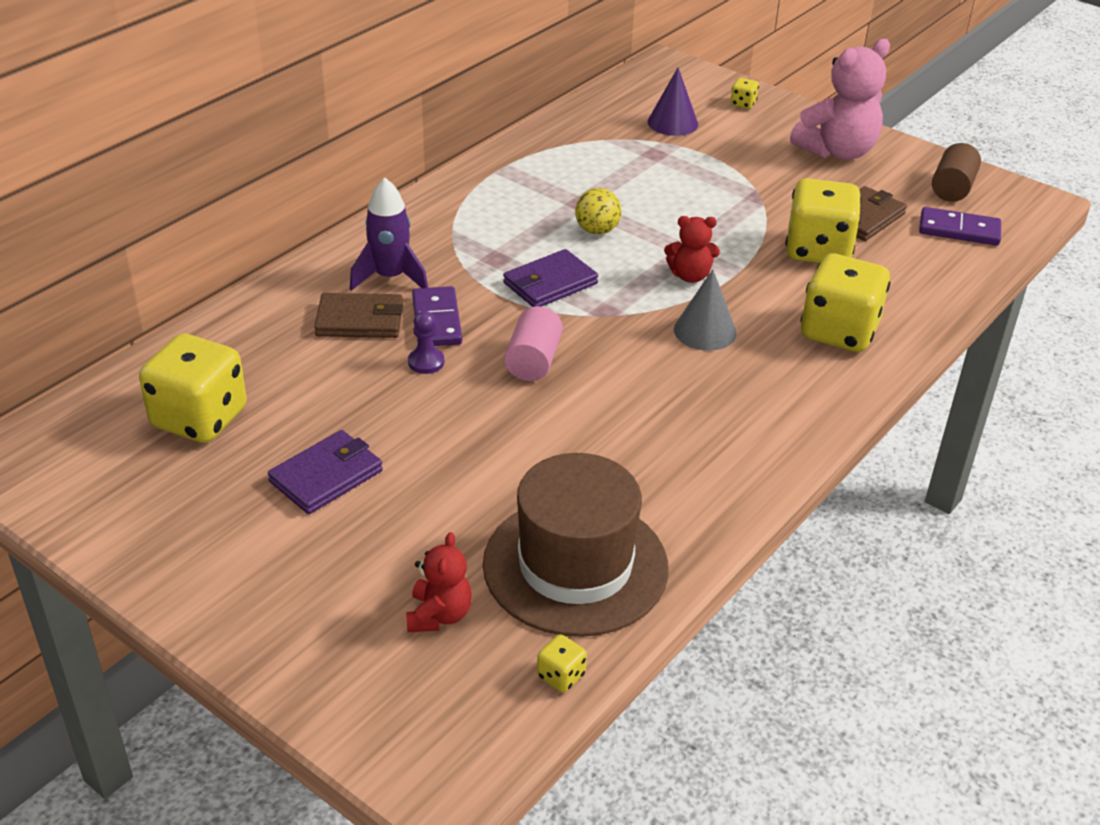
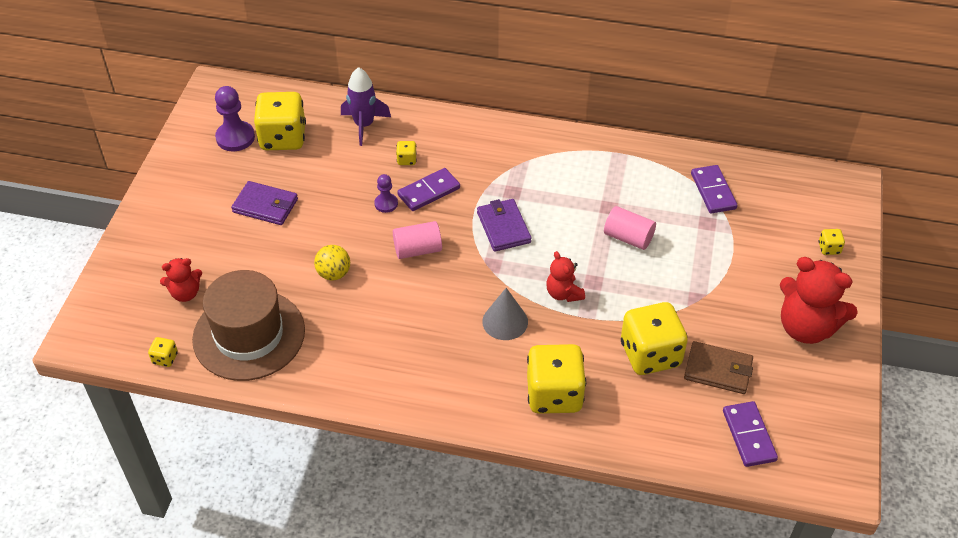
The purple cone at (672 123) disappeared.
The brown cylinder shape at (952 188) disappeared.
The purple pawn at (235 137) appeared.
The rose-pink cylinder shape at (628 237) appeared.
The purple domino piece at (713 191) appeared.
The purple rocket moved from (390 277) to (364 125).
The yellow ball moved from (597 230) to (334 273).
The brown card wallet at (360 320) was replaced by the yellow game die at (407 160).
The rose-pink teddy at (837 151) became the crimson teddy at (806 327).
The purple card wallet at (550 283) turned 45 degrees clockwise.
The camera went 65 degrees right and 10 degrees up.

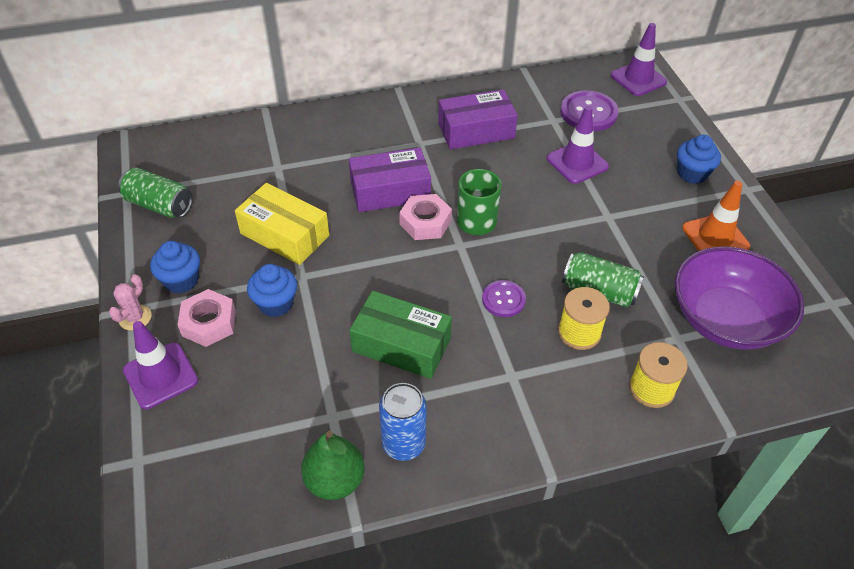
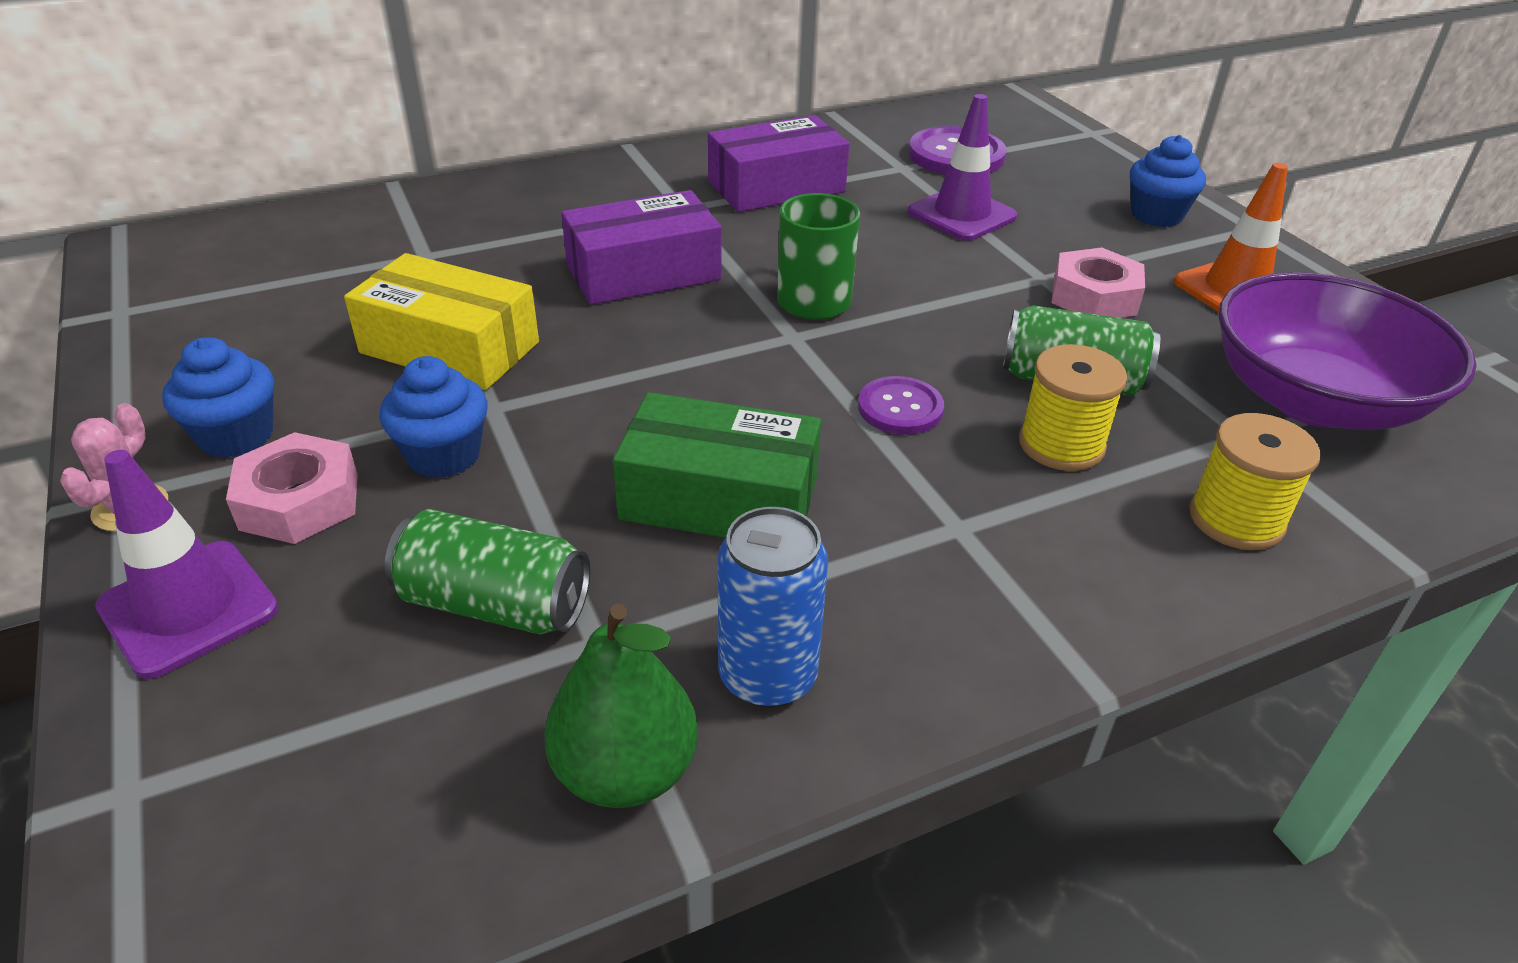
The purple safety cone at (638 79) disappeared.
The emerald can moved from (159 205) to (495 604).
The rose-pink hex nut moved from (425 222) to (1094 297).
The camera went 10 degrees left and 10 degrees down.

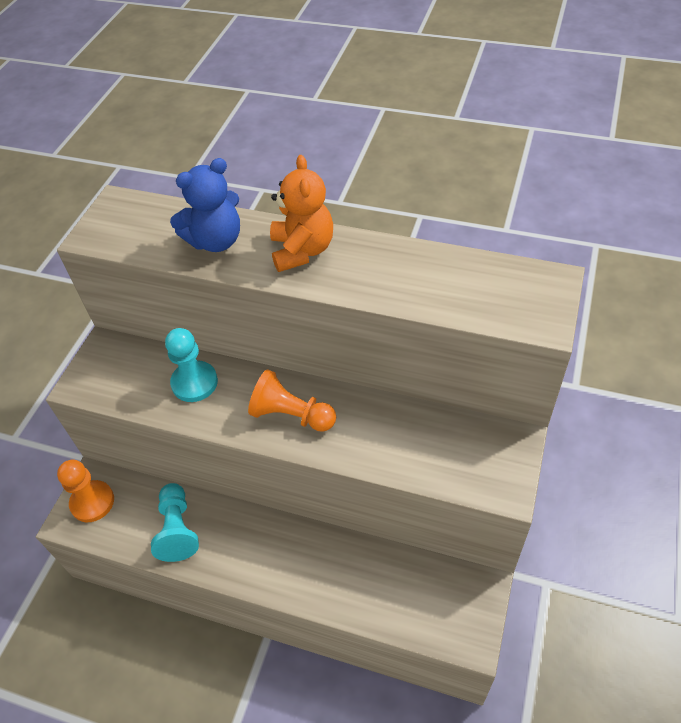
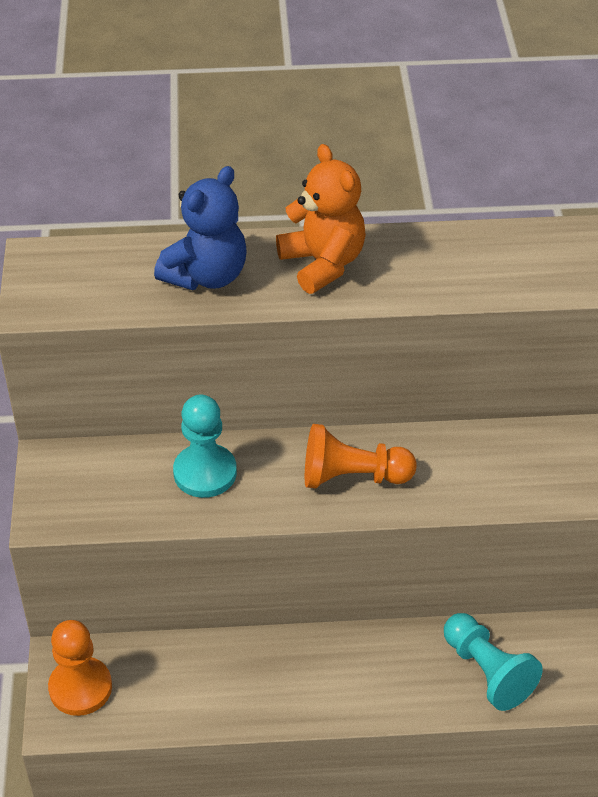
The turquoise pawn moved from (177 529) to (487 672).
The camera went 25 degrees left and 5 degrees down.

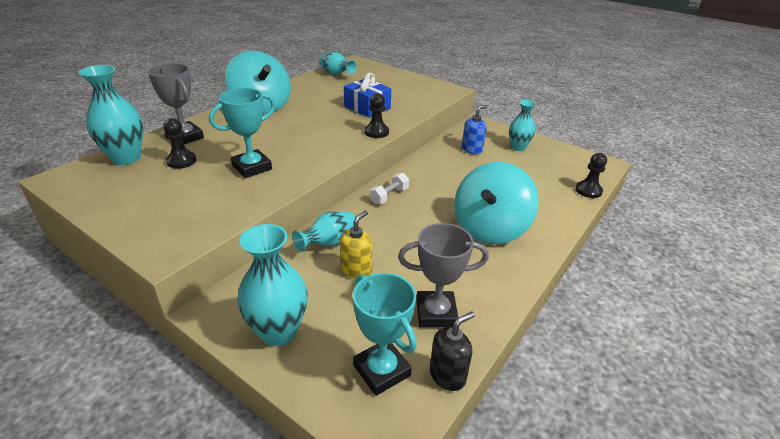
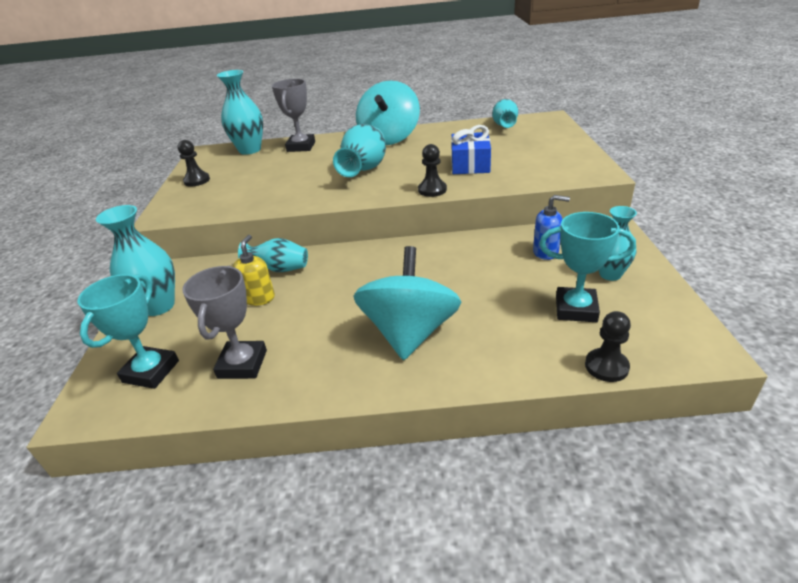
The snow-white hand weight at (389 196) disappeared.
The jet-black pump bottle at (447 375) disappeared.
The turquoise tall vase at (364 169) appeared.
The jet-black pawn moved from (181 161) to (197 180).
The turquoise award cup moved from (252 167) to (576 309).
The yellow pump bottle at (356 270) turned 75 degrees counterclockwise.
The grey award cup at (436 313) turned 45 degrees clockwise.
The turquoise whirligig at (489 228) turned 105 degrees clockwise.
The camera went 55 degrees right and 0 degrees up.

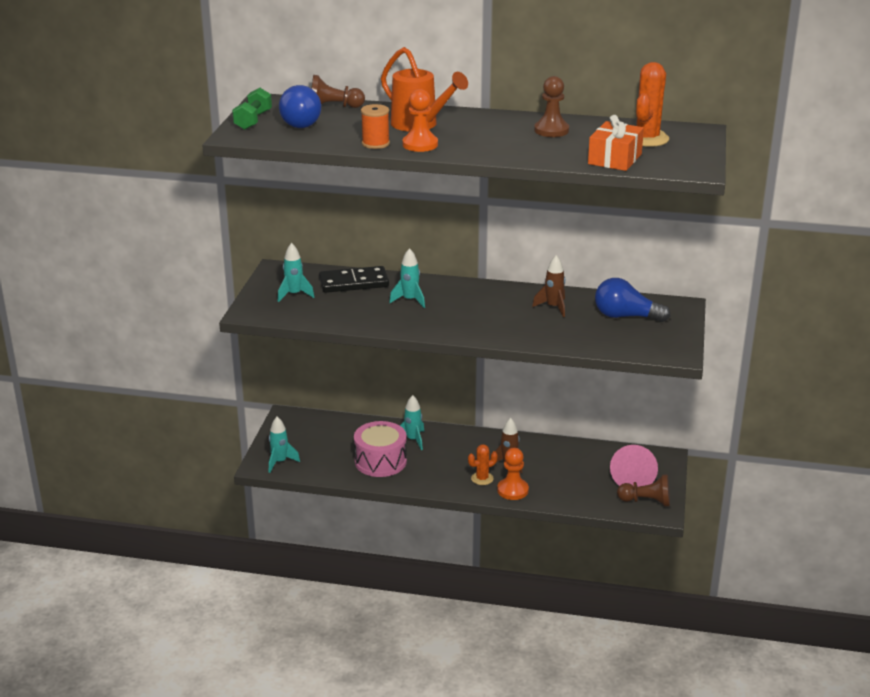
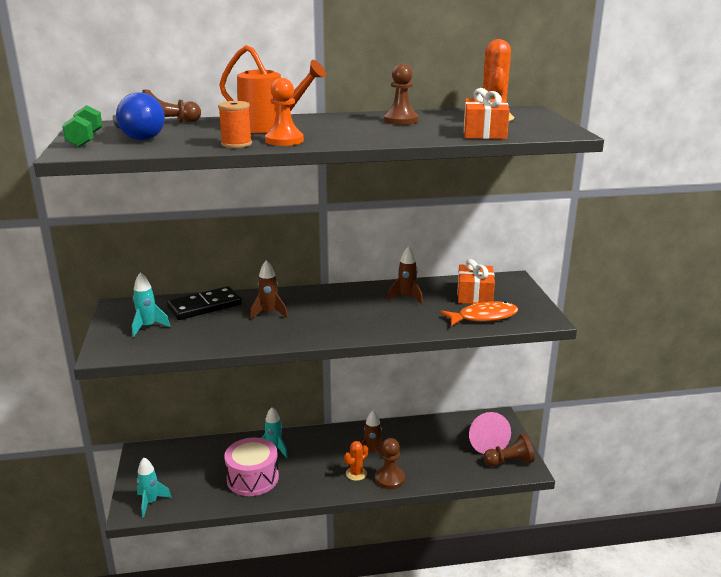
The bright orange fish figure at (483 317) appeared.
The cobalt bulb at (626 316) was replaced by the bright orange present at (474 295).
The turquoise rocket at (410 300) became the brown rocket at (269 313).
The bright orange pawn at (512 490) became the brown pawn at (389 479).
The camera went 20 degrees left and 5 degrees down.

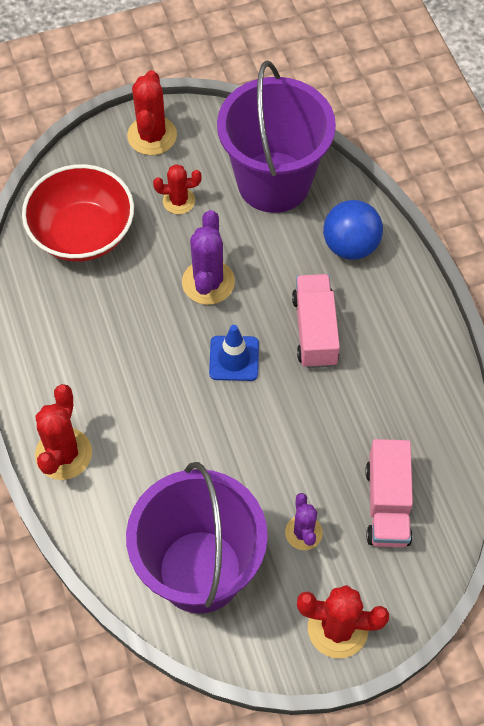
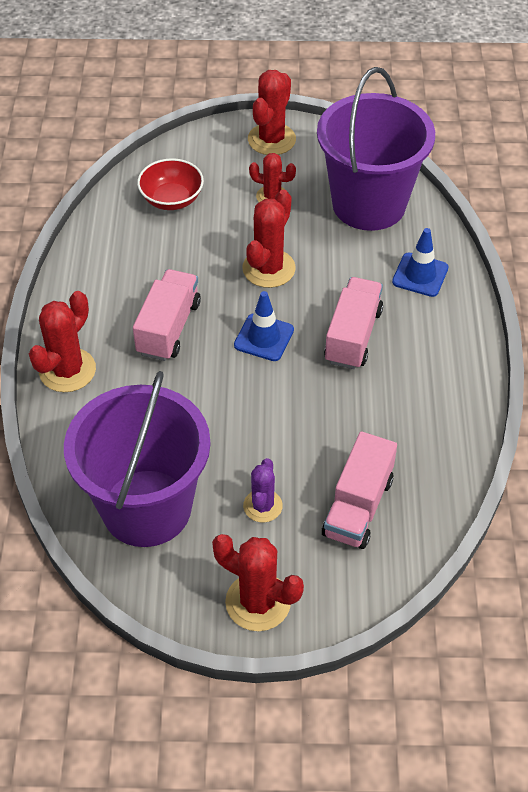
The rose-pink truck at (169 328) appeared.
The cobalt ball at (350 246) was replaced by the cobalt safety cone at (420 275).
The purple cactus at (208 282) became the crimson cactus at (268 268).
The crimson serving bowl at (82 233) changed to 0.61 times the size.
The camera went 20 degrees right and 10 degrees down.

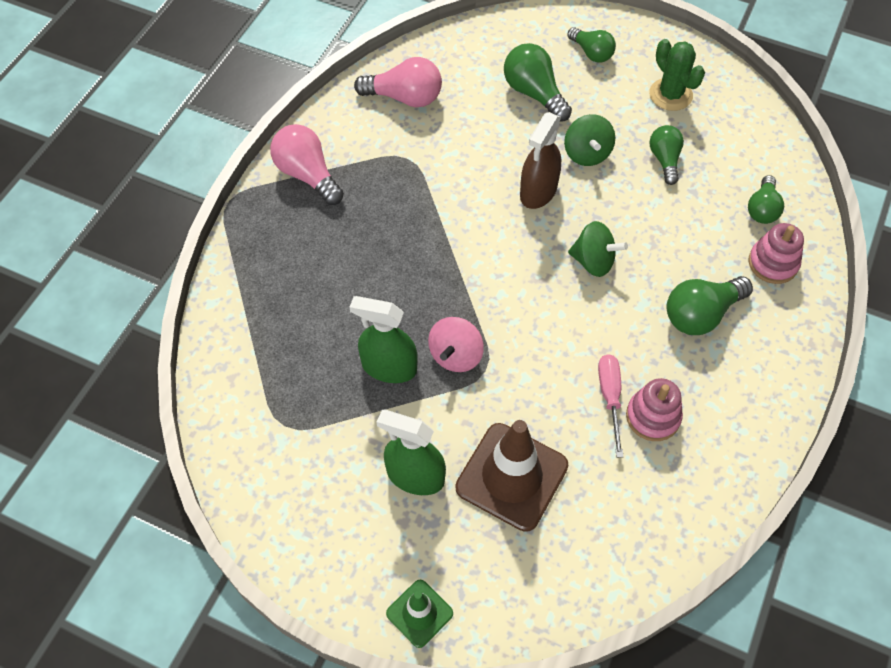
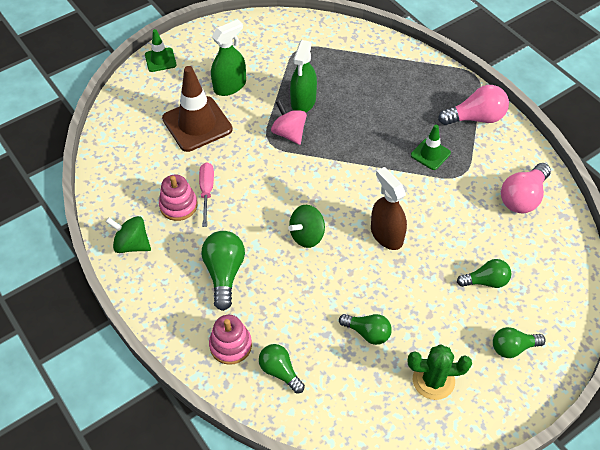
The emerald safety cone at (430 154) appeared.
The emerald whirligig moved from (586 154) to (132 244).
The emerald sprayer at (389 367) turned 150 degrees clockwise.
The rose-pink hand screwdriver at (610 397) turned 120 degrees counterclockwise.
The emerald bulb at (534 93) changed to 0.66 times the size.
The camera went 120 degrees right and 5 degrees down.

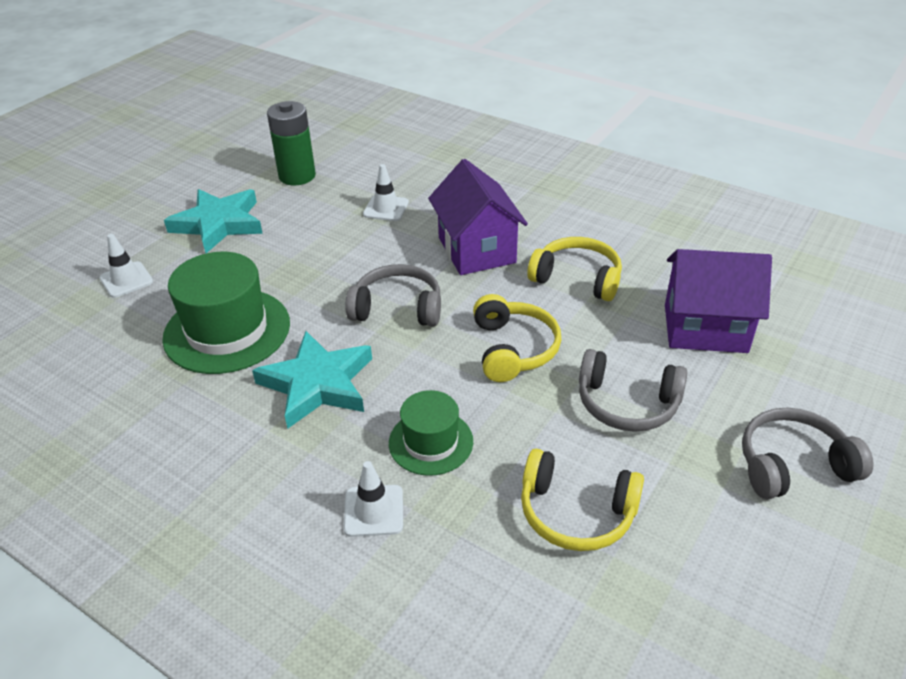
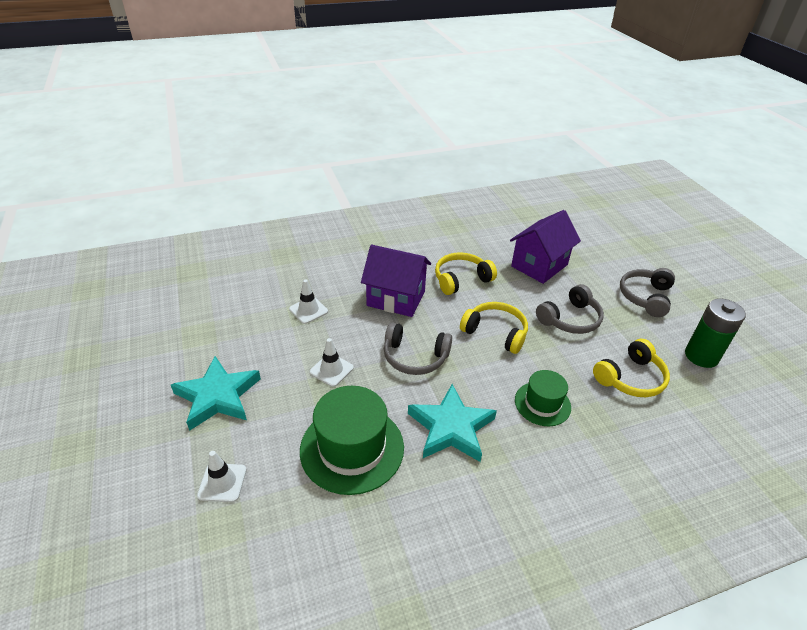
The emerald power cell moved from (297 176) to (701 356).
The snow-white safety cone moved from (374 511) to (331 370).
The grey headset at (397 308) turned 120 degrees counterclockwise.
The camera went 55 degrees left and 0 degrees up.

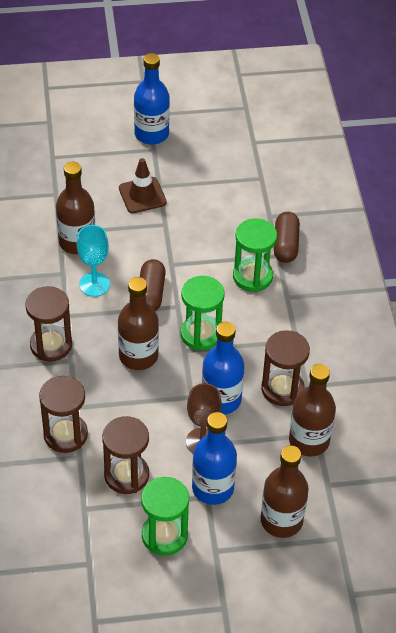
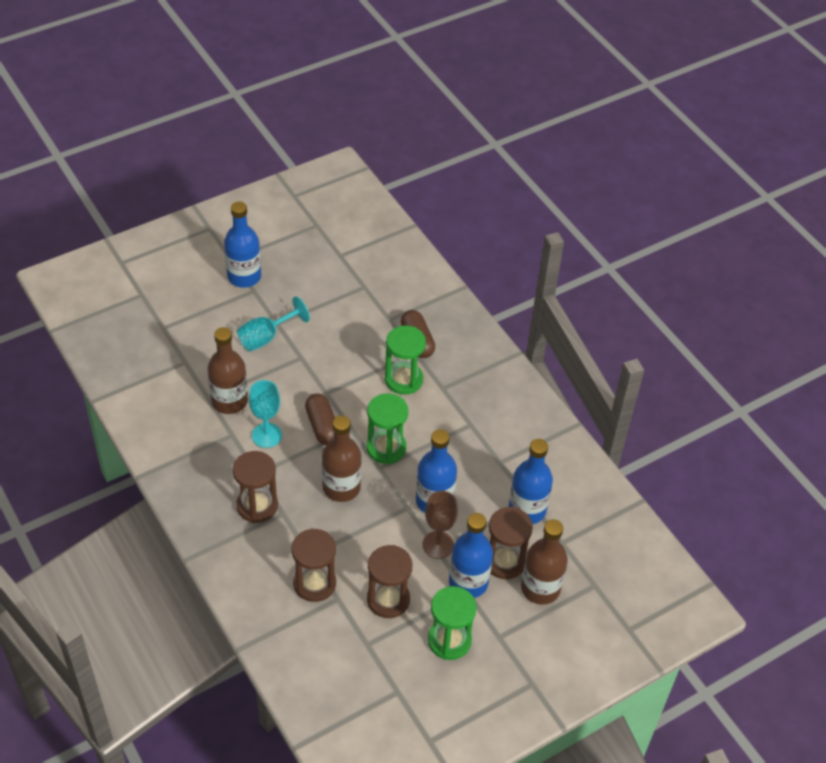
The brown hourglass moved from (282 389) to (504 561).
The brown safety cone at (142 195) was replaced by the turquoise goblet at (266 337).
The brown bottle at (309 441) became the cobalt bottle at (527 510).
The camera went 25 degrees left and 0 degrees up.

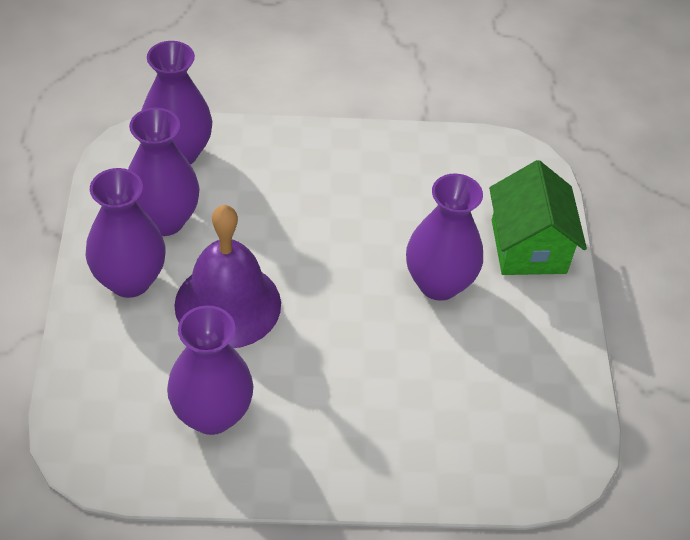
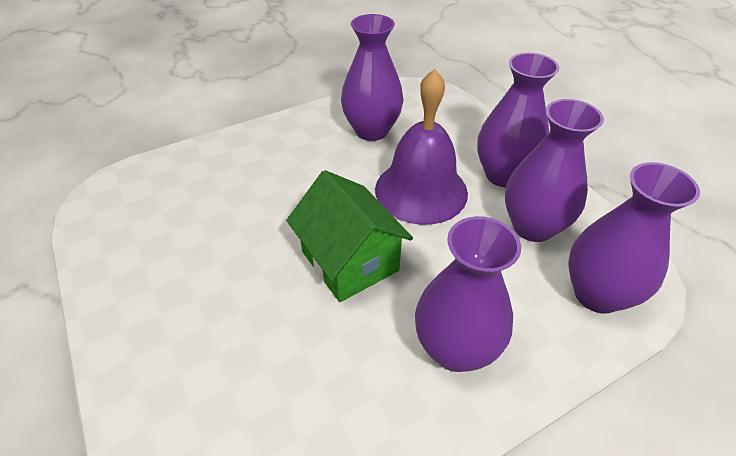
The purple tall vase moved from (438 283) to (455 349).
The emerald toy house moved from (528 246) to (350 261).
The camera went 155 degrees right and 5 degrees down.

